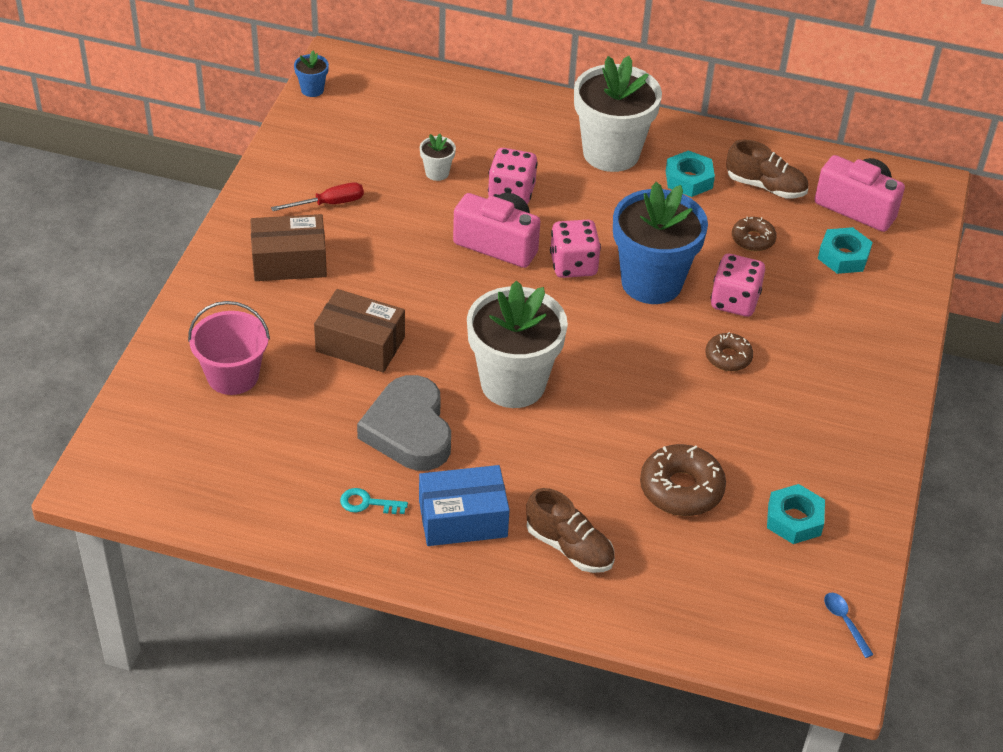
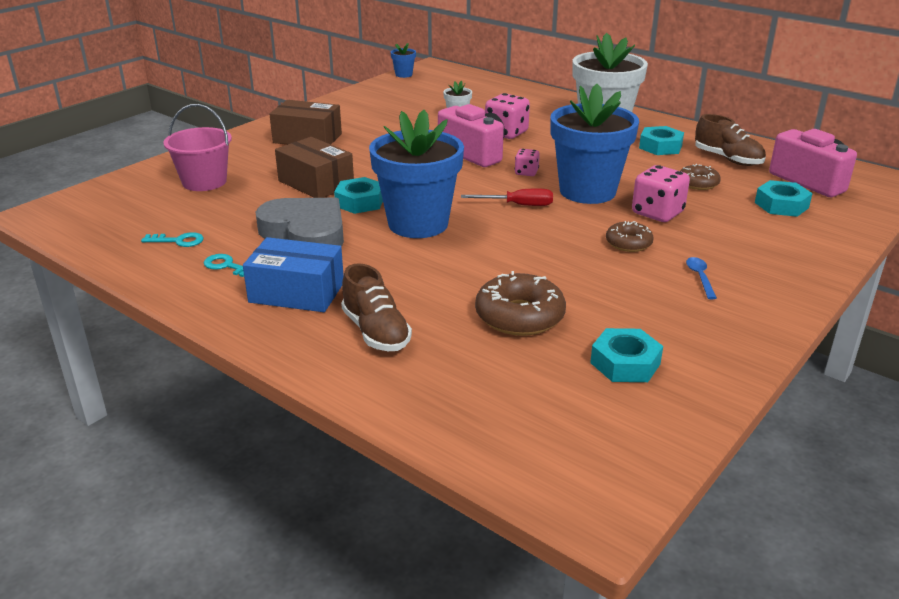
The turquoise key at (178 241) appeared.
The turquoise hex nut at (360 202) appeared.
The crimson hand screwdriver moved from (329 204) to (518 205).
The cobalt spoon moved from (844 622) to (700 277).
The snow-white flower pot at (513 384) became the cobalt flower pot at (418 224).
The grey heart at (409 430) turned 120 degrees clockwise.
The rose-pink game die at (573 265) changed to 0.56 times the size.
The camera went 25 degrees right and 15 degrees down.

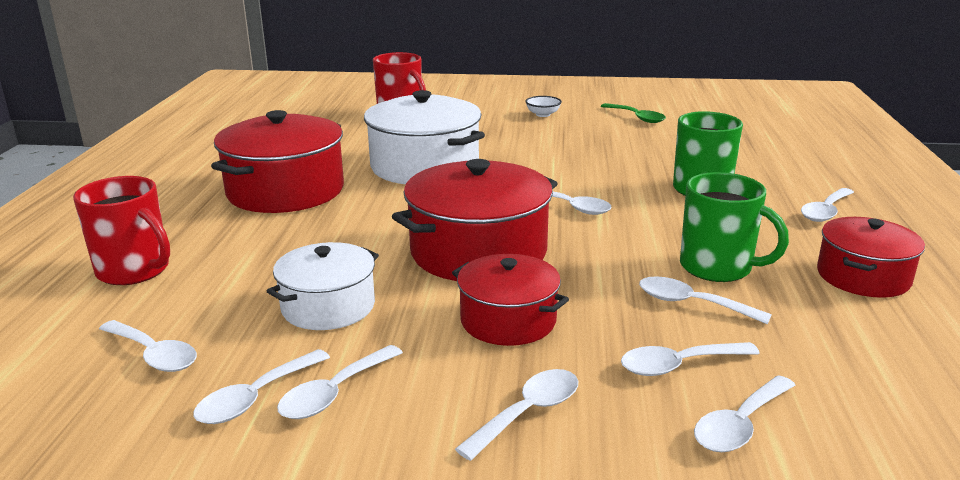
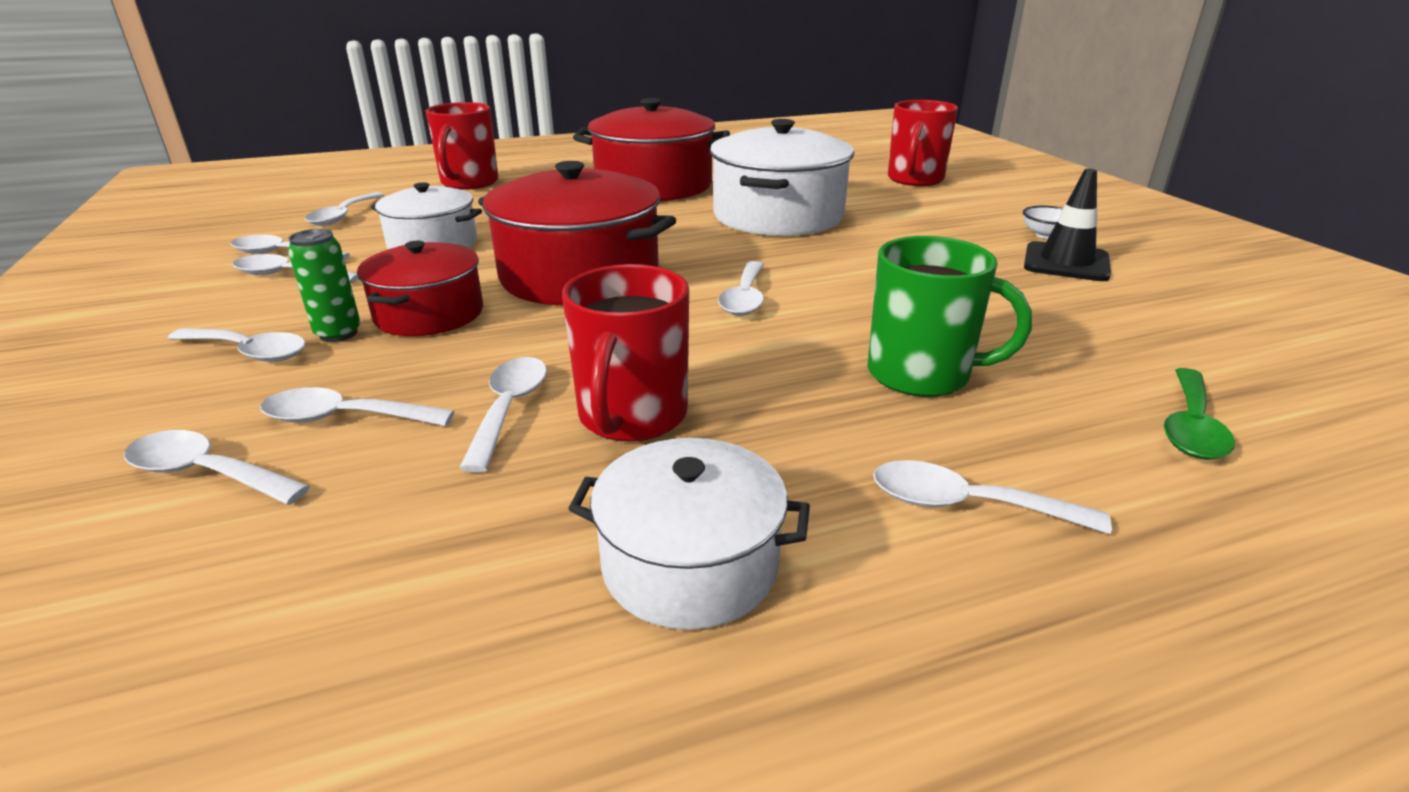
The emerald can at (338 334) appeared.
The jet-black safety cone at (1066 262) appeared.
The emerald spoon moved from (636 117) to (1190 426).
The emerald mug at (718 268) became the crimson mug at (632 416).
The crimson stockpot at (863 277) became the snow-white stockpot at (690 564).
The snow-white spoon at (679 365) turned 45 degrees counterclockwise.
The camera went 65 degrees right and 5 degrees up.

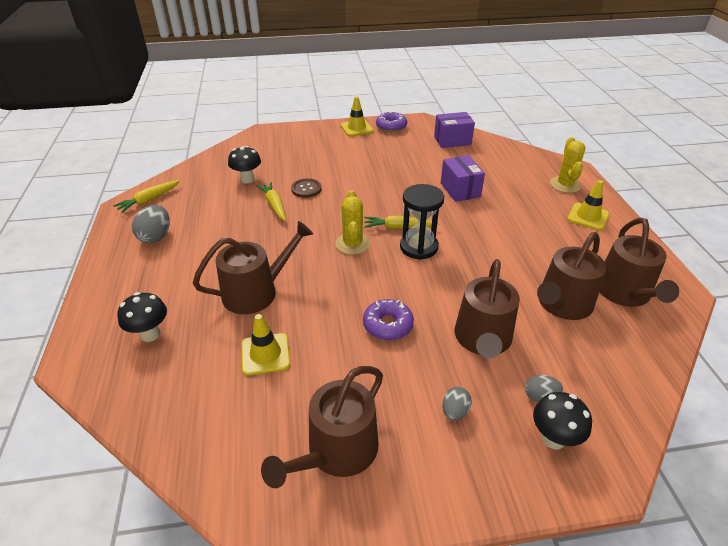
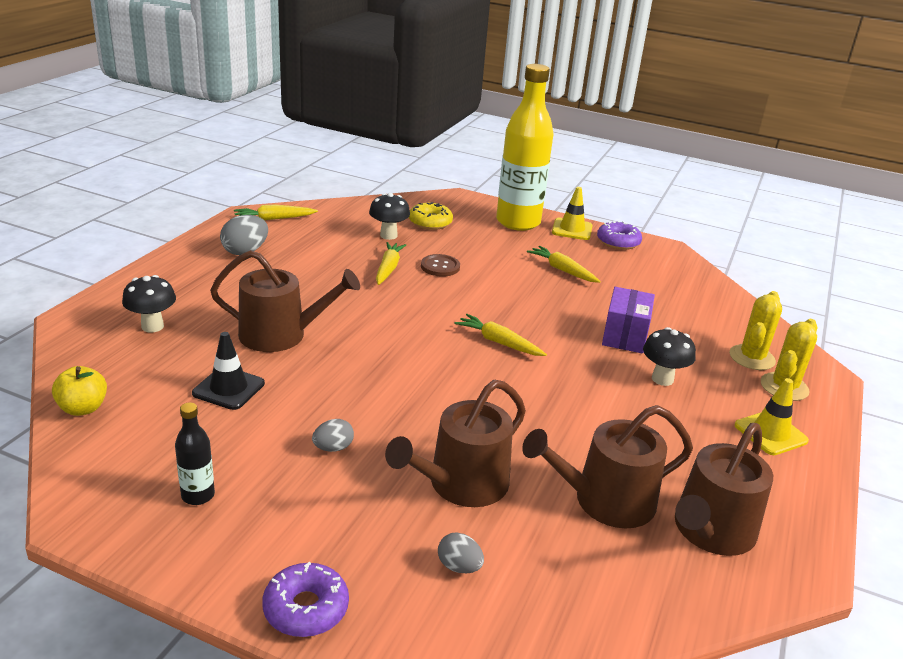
The jet-black hourglass at (418 247) disappeared.
The purple package at (452 141) disappeared.
The yellow apple at (83 408) appeared.
The yellow donut at (430 222) appeared.
The yellow bottle at (518 222) appeared.
The yellow toy carrot at (562 270) appeared.
The yellow cactus moved from (352 244) to (752 358).
The purple donut moved from (388 325) to (306 608).
The grey egg shape moved from (454 411) to (333 448).
The jet-black fungus moved from (553 439) to (662 379).
The brown watering can at (337 451) was replaced by the jet-black bottle at (198 495).
The yellow safety cone at (265 354) became the jet-black safety cone at (228 388).
The camera went 30 degrees right and 10 degrees down.

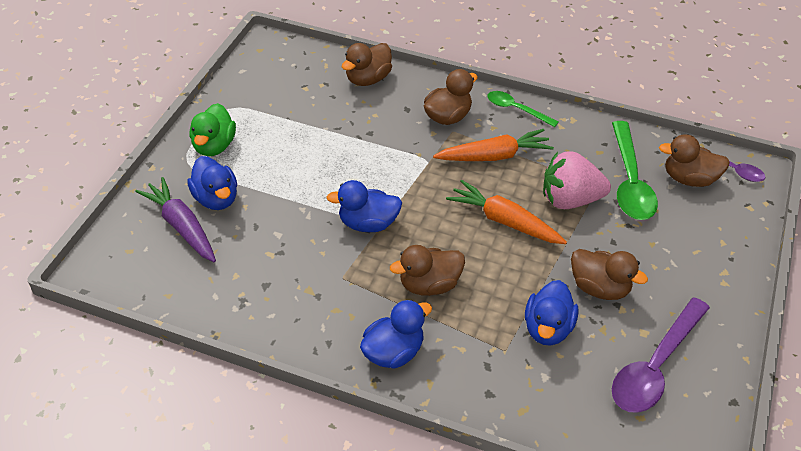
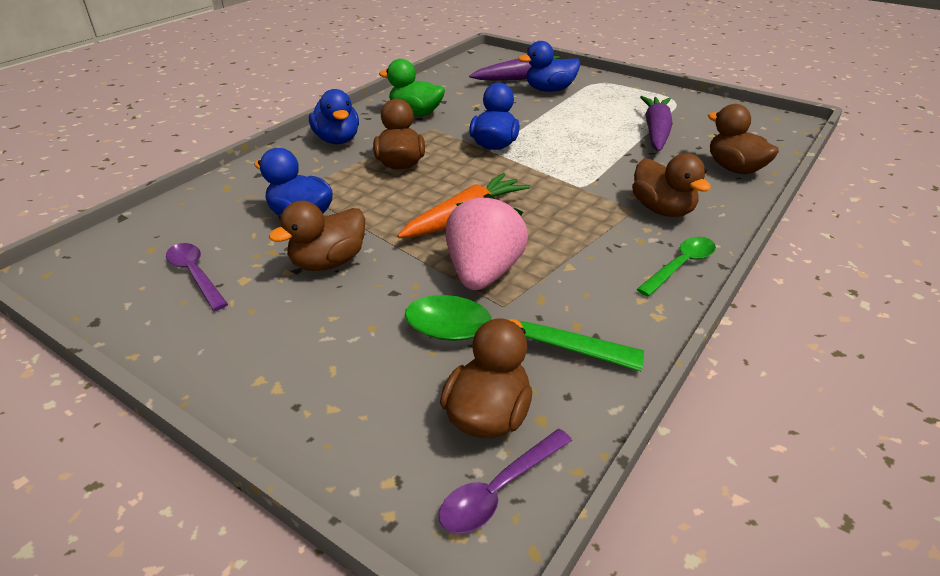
The bright orange toy carrot at (494 156) disappeared.
The purple toy carrot at (656 132) appeared.
The emerald duck moved from (214 146) to (415 113).
The purple spoon at (655 366) changed to 0.57 times the size.
The camera went 105 degrees right and 10 degrees down.

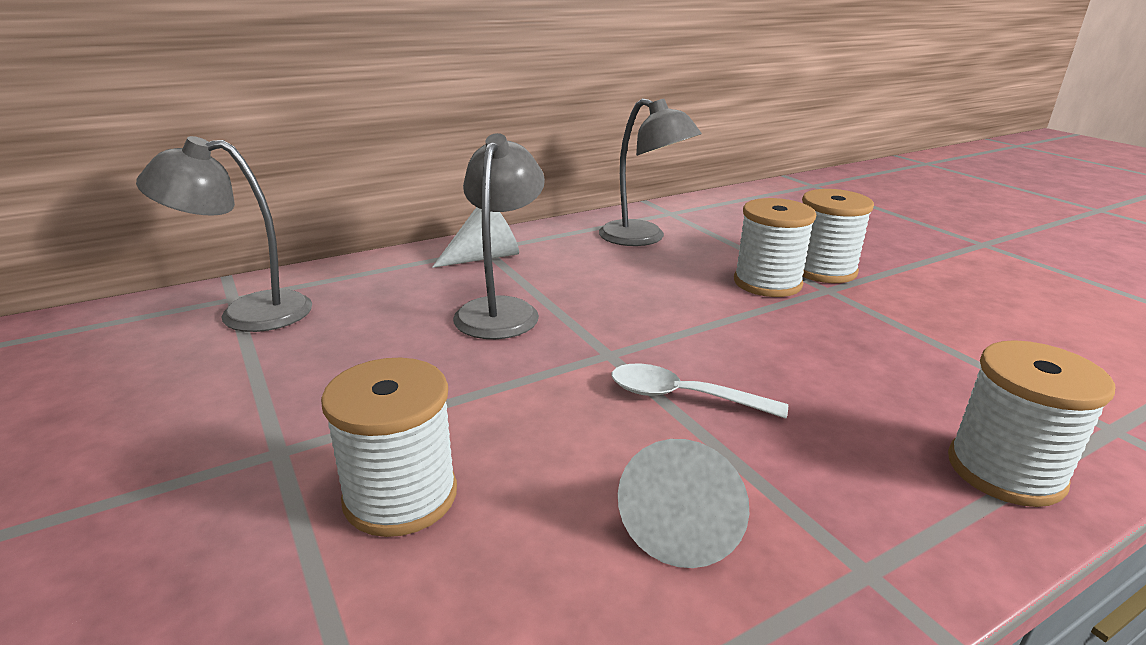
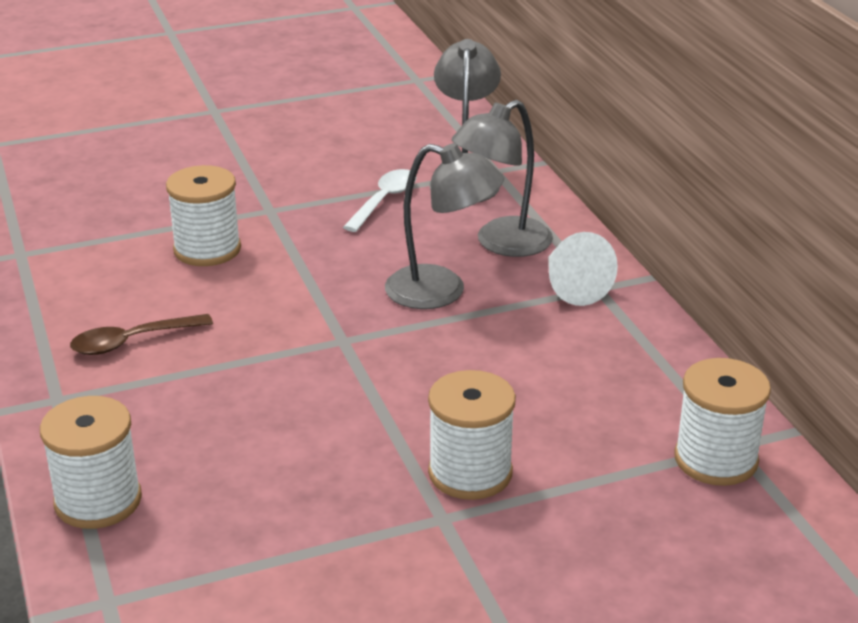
The grey lamp moved from (643 238) to (502 244).
The snow-white spoon moved from (683 397) to (384 201).
The snow-white spool moved from (823 270) to (716 459).
The snow-white cone at (684 522) was replaced by the brown spoon at (132 341).
The camera went 100 degrees right and 5 degrees up.

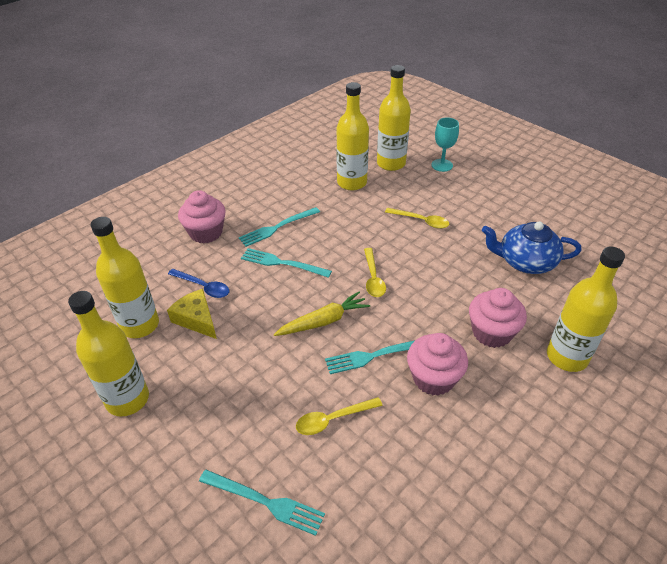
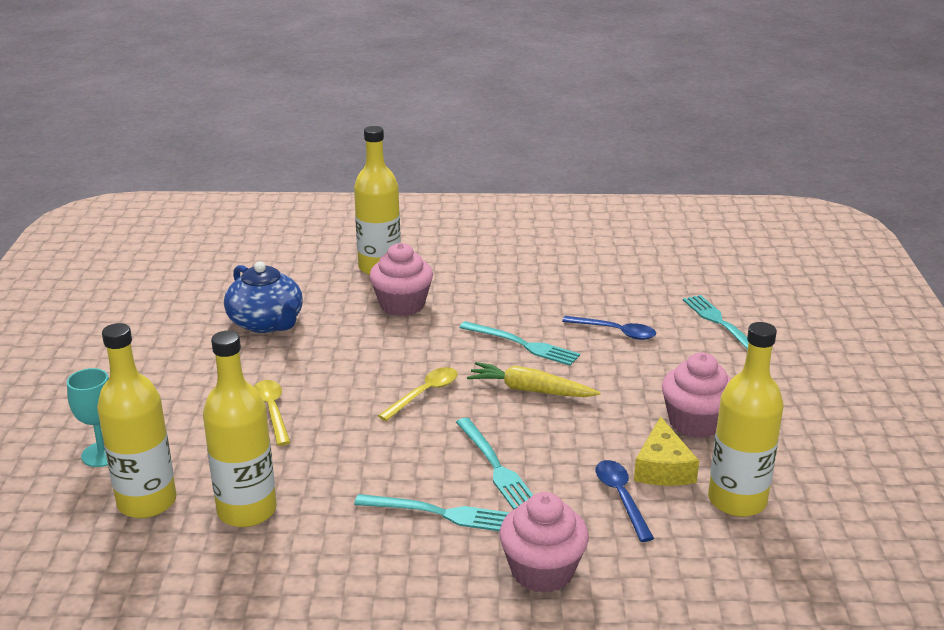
The yellow bottle at (127 399) disappeared.
The rose-pink fairy cake moved from (433 378) to (695 422).
The yellow spoon at (333 419) became the cobalt spoon at (615 332).
The camera went 135 degrees left and 15 degrees down.

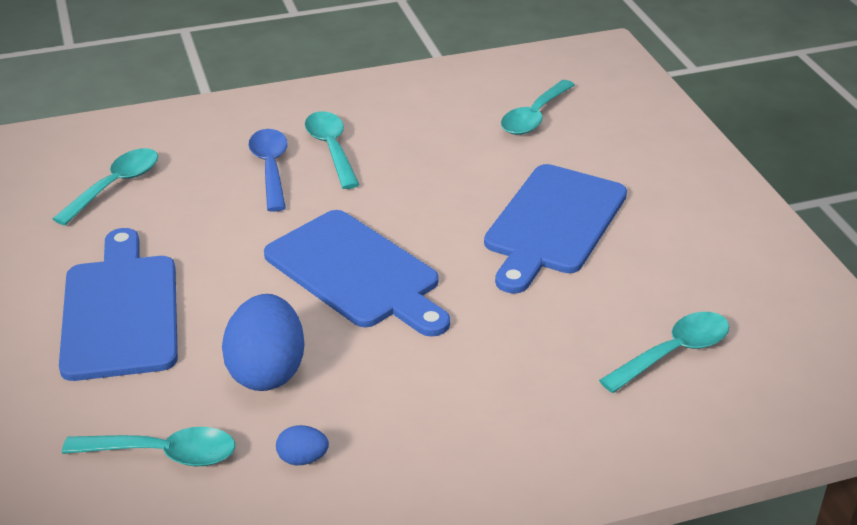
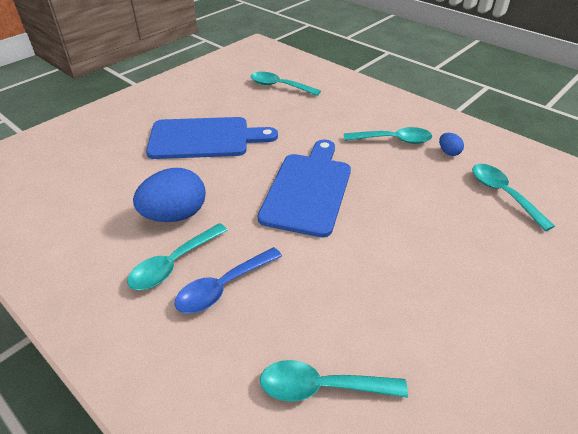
The cobalt cutting board at (120 311) disappeared.
The cobalt egg shape moved from (267 371) to (175 215).
The turquoise spoon moved from (534 117) to (393 140).
The camera went 120 degrees left and 5 degrees up.

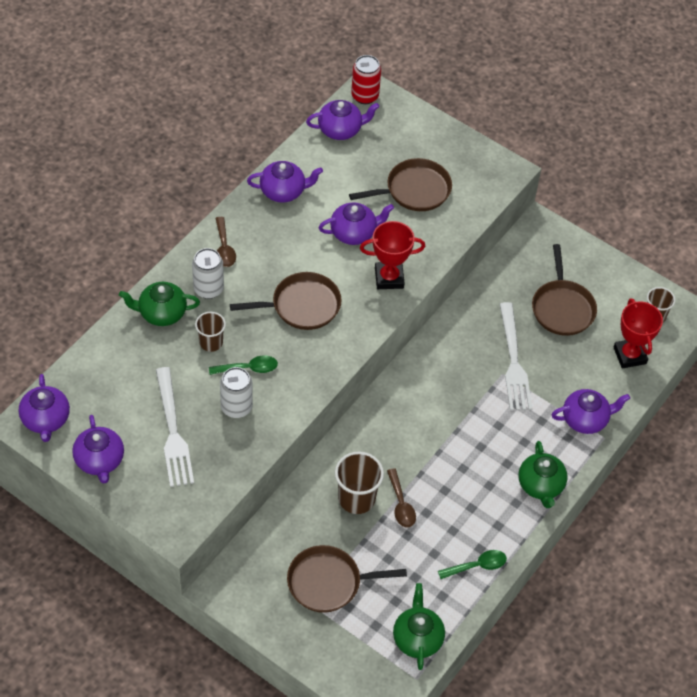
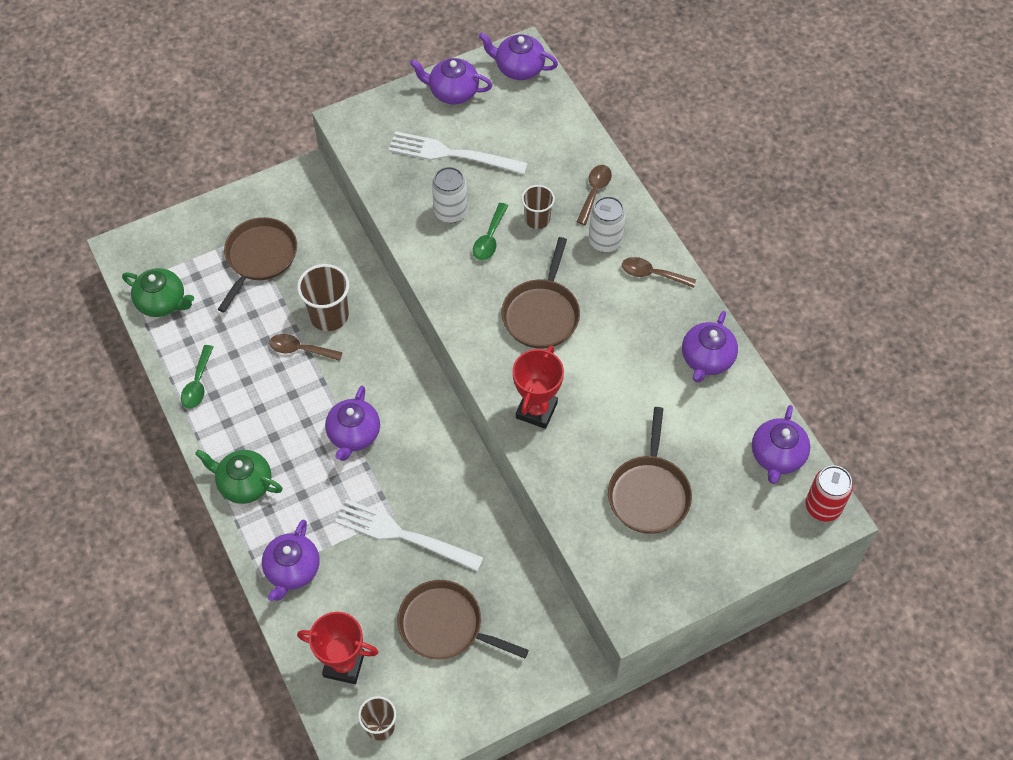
The purple tea pot moved from (354 233) to (354 435).
The emerald tea pot at (161 313) was replaced by the brown spoon at (594 192).
The camera went 120 degrees right and 5 degrees up.

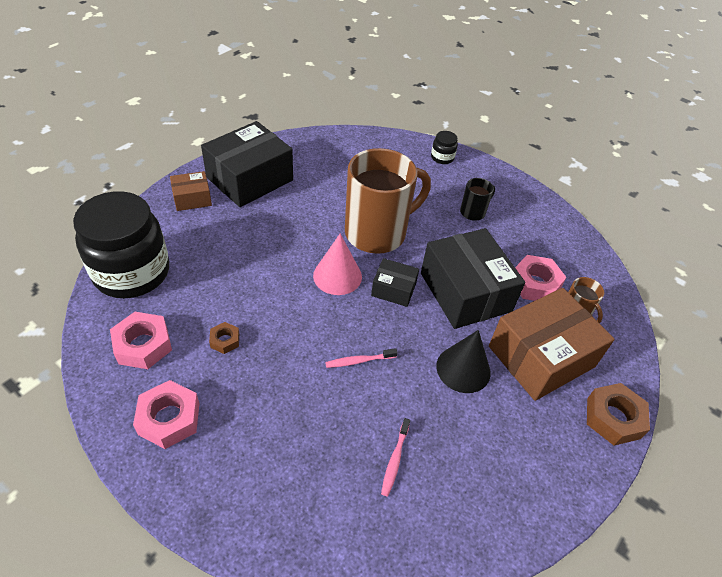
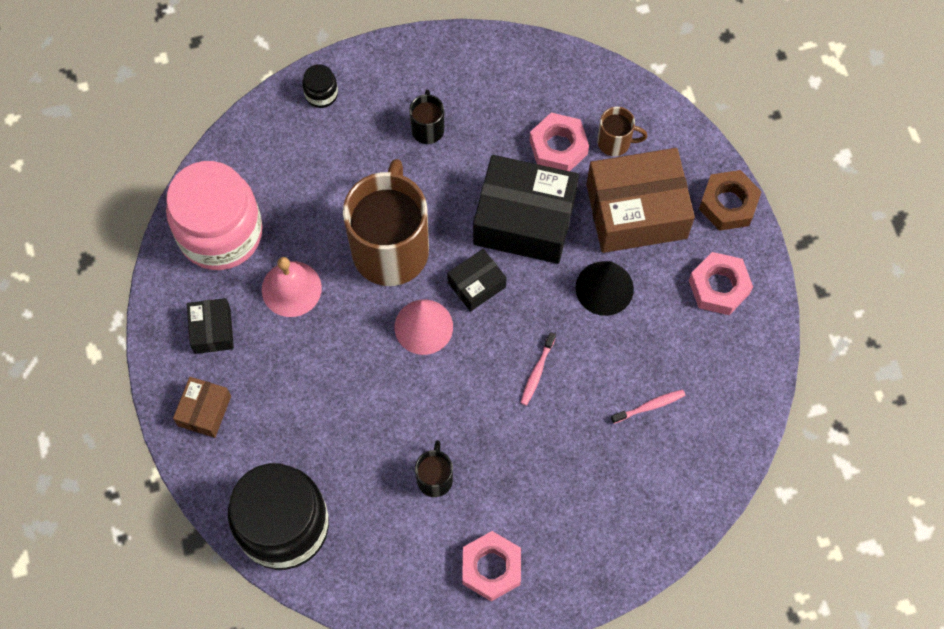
The rose-pink preserve jar at (220 233) appeared.
The rose-pink bell at (291 288) appeared.
The rose-pink hex nut moved from (143 345) to (719 287).
The brown hex nut at (225 340) was replaced by the jet-black mug at (435 478).
The rose-pink tooth brush at (395 460) turned 75 degrees counterclockwise.
The brown package at (541 356) turned 75 degrees clockwise.
The jet-black package at (250 179) changed to 0.50 times the size.
The camera went 50 degrees left and 20 degrees up.

